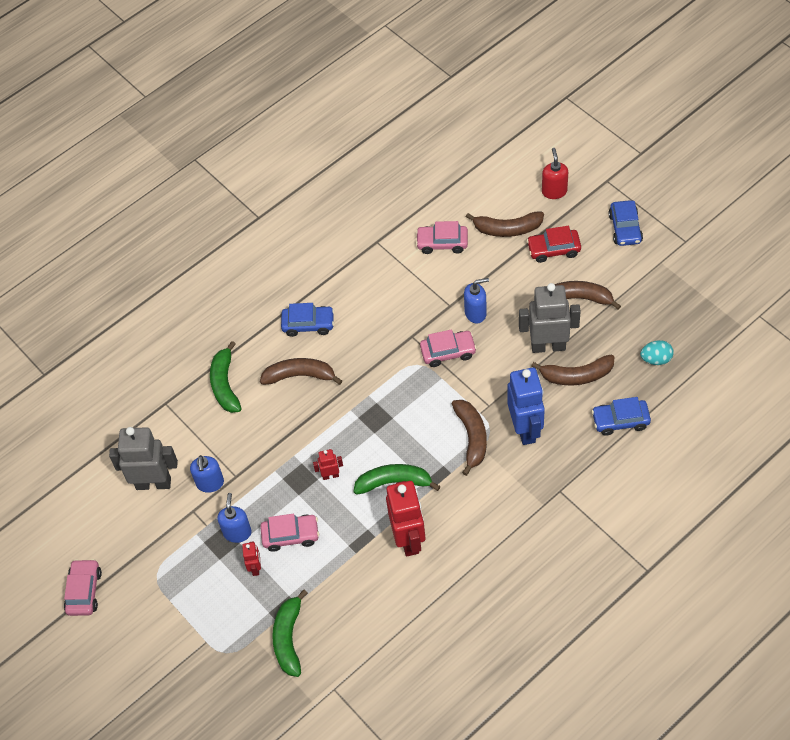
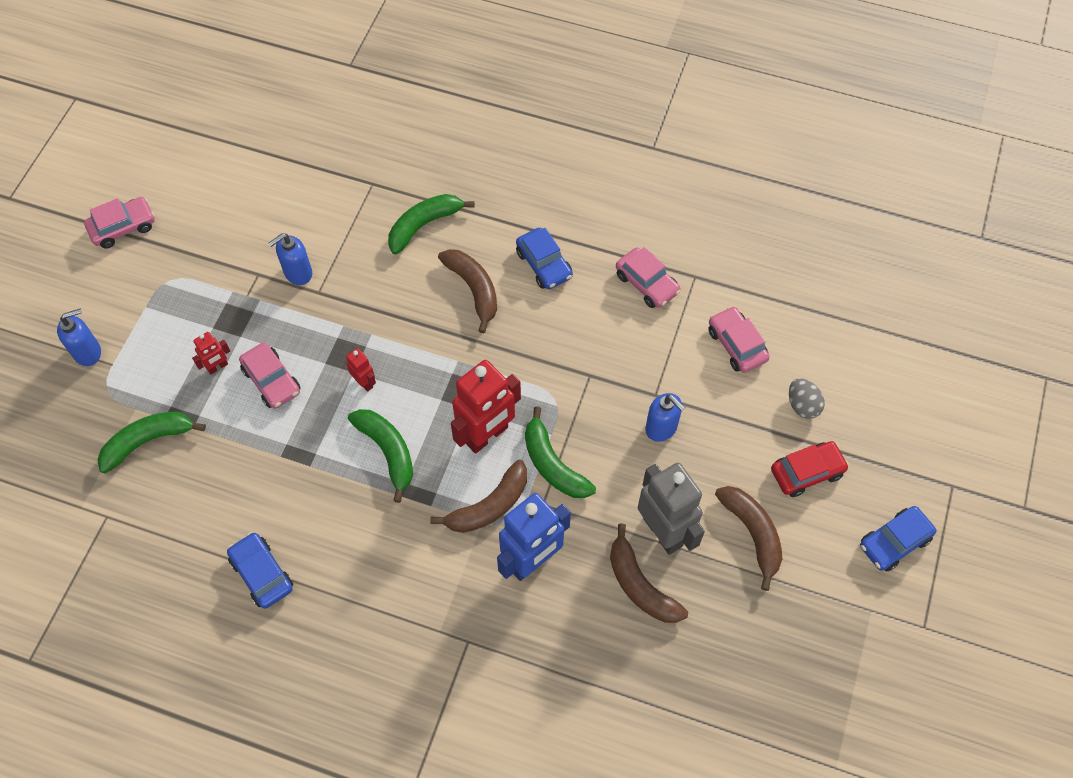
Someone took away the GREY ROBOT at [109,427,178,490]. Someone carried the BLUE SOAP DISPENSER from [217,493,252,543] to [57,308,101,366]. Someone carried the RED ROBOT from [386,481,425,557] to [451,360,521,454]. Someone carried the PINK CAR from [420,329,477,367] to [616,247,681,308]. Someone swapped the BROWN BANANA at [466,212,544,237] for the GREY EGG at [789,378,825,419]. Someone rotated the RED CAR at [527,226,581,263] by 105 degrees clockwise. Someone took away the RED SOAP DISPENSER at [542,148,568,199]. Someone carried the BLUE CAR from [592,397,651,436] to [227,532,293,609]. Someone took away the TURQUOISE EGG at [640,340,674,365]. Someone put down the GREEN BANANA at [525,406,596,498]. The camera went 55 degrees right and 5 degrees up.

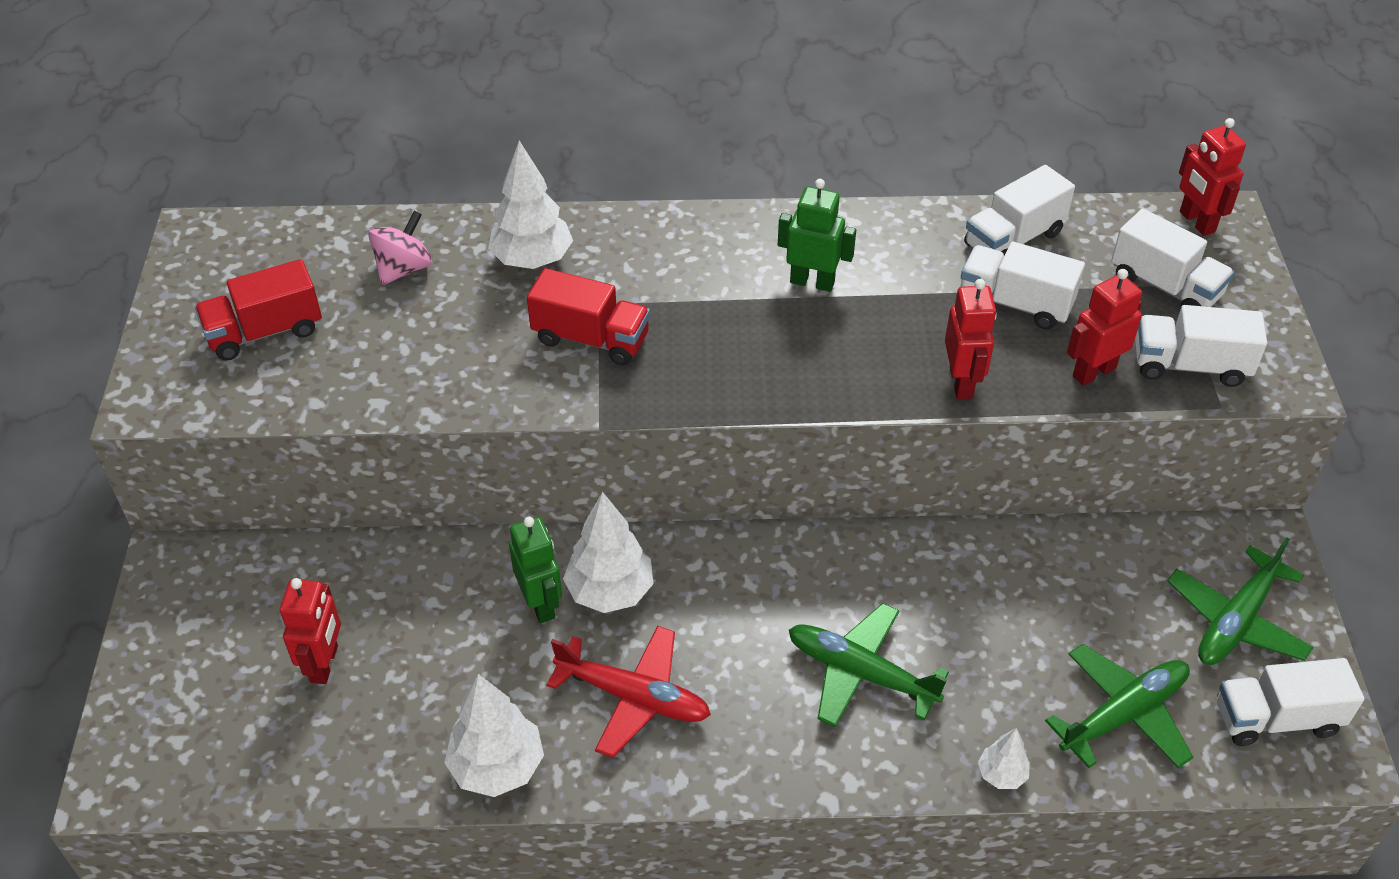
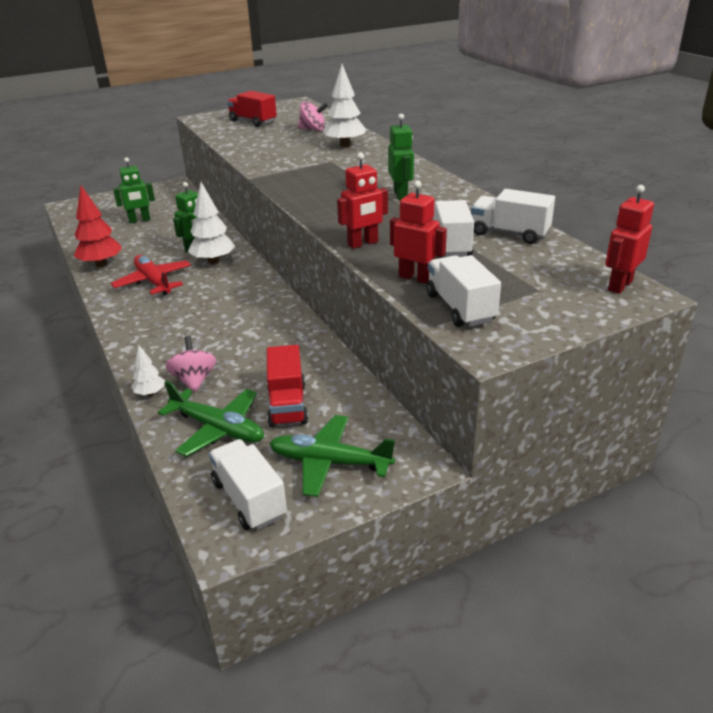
Someone repainted the RED ROBOT at [280,578,341,684], which became the GREEN ROBOT at [113,158,155,223]. Someone repainted the WHITE TREE at [444,674,544,797], which became the RED TREE at [74,185,122,267]. Someone carried the RED TRUCK from [527,268,650,366] to [267,345,308,427]. Someone rotated the RED PLANE at [546,626,711,758] by 150 degrees clockwise. Someone took away the GREEN PLANE at [789,603,949,727]. Someone took away the WHITE TRUCK at [1111,209,1234,307]. Someone put down the PINK SPINNING TOP at [166,336,216,392]. The camera went 65 degrees right and 15 degrees down.

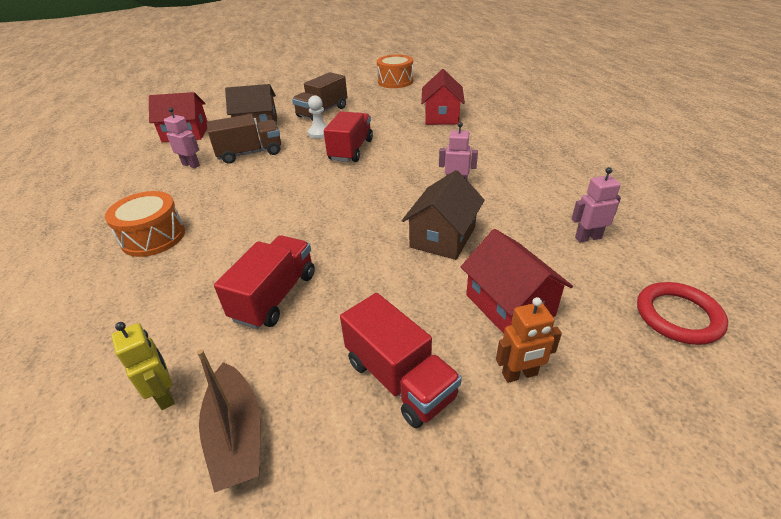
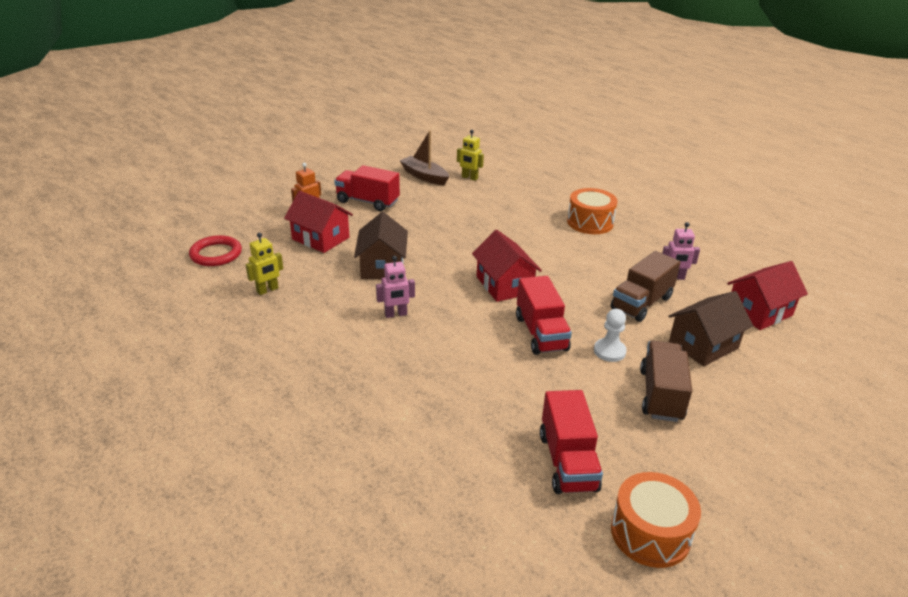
Someone carried the RED TRUCK from [214,235,315,329] to [540,390,603,494]. Someone carried the RED HOUSE from [421,69,465,125] to [472,230,542,302]. Someone repainted the PINK ROBOT at [572,167,621,243], which became the YELLOW ROBOT at [246,233,283,295]. The camera went 150 degrees right and 5 degrees down.

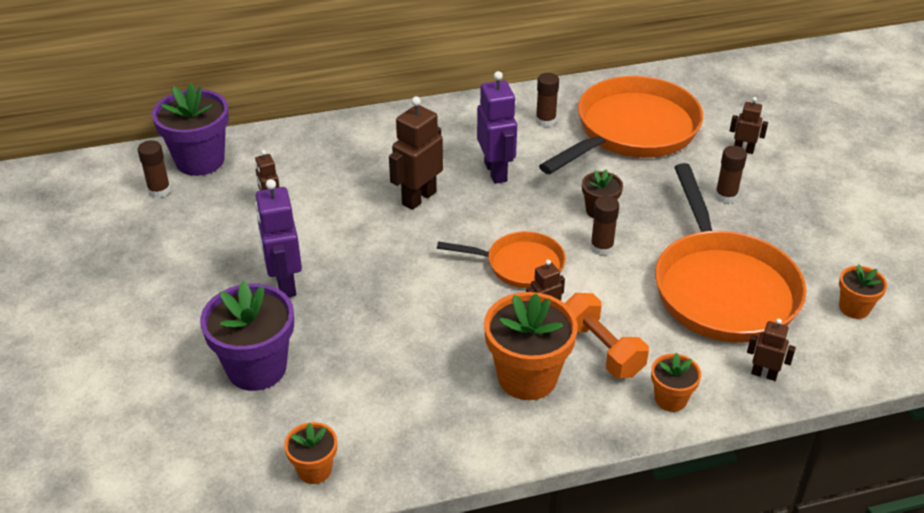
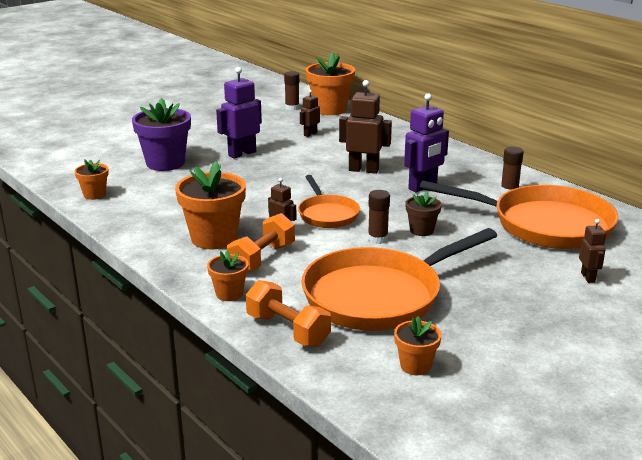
Someone repainted the PURPLE FLOWER POT at [152,84,229,176], which became the ORANGE FLOWER POT at [306,52,355,115]. Someone took away the BROWN GLUE STICK at [715,146,747,204]. Someone swapped the BROWN ROBOT at [747,318,796,381] for the ORANGE DUMBBELL at [246,280,331,347]. The camera went 65 degrees right and 15 degrees down.

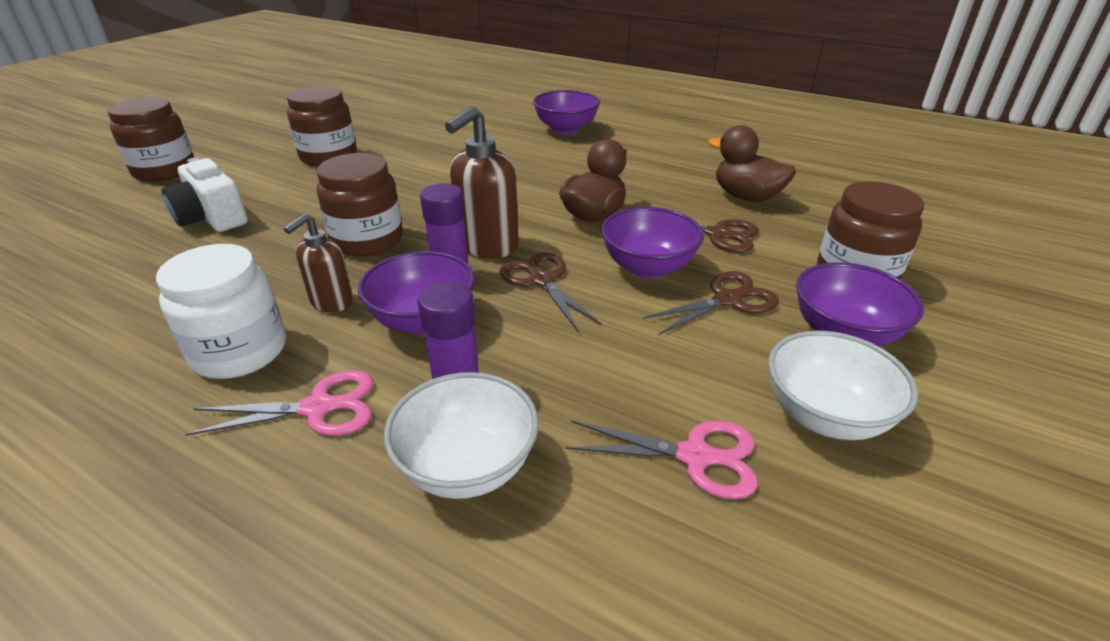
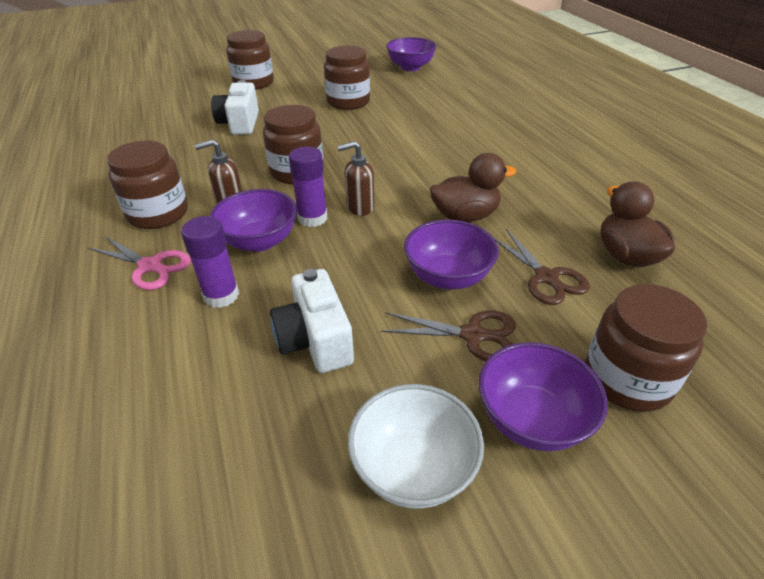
Someone repainted the WHITE JAR at [156,244,286,379], which became the BROWN JAR at [107,141,188,229]. Someone took away the WHITE BOWL at [384,372,539,499]. Someone scaled the BROWN SOAP DISPENSER at [445,106,519,258] by 0.62. Someone took away the BROWN SCISSORS at [500,252,602,331]. Someone carried the PURPLE BOWL from [533,90,600,134] to [386,37,437,71]. Someone took away the PINK SCISSORS at [565,421,758,499]. Someone put down the WHITE CAMERA at [270,269,354,373]. The camera went 40 degrees right and 5 degrees up.

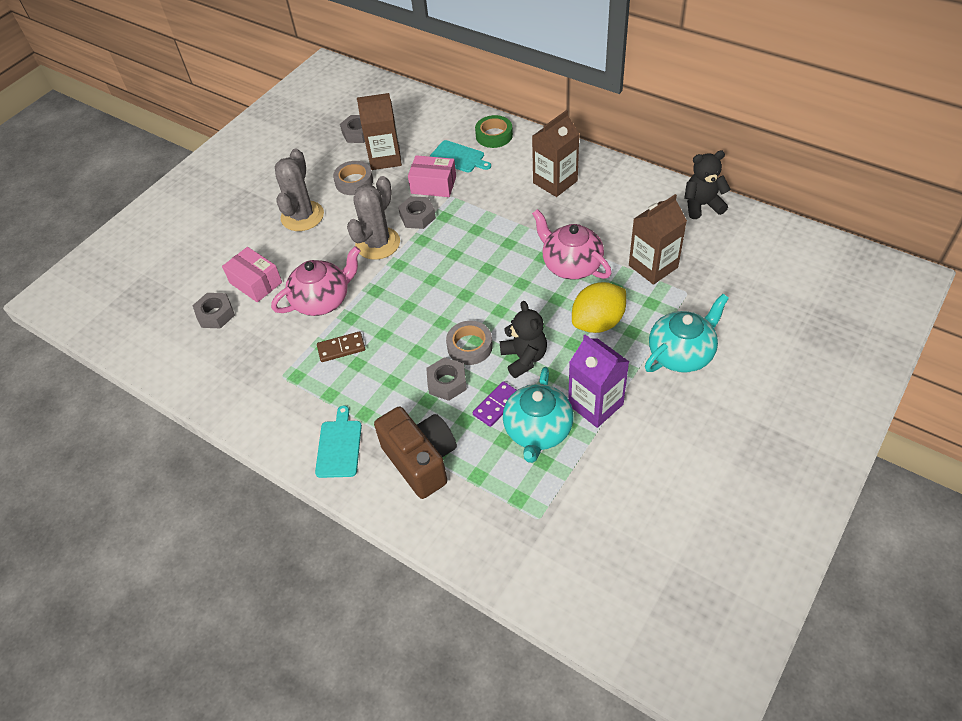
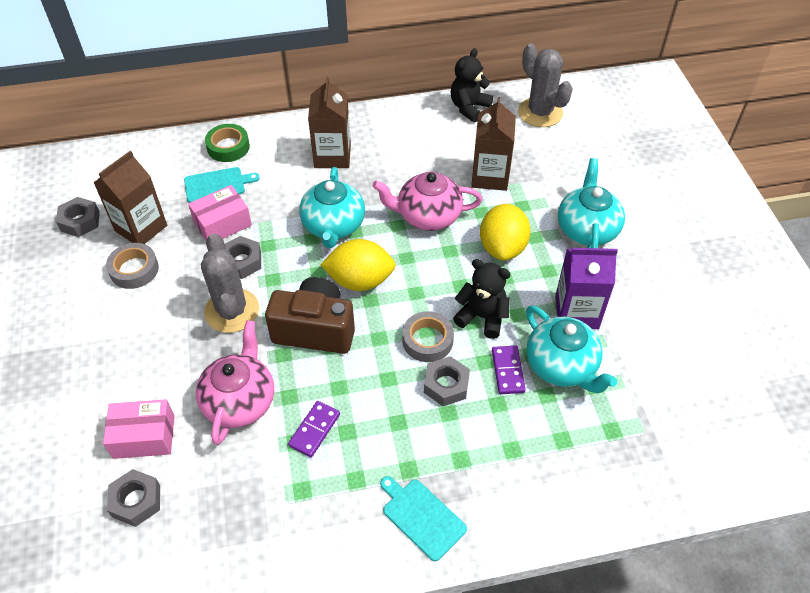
Someone carried the GREY CACTUS from [275,149,324,231] to [518,44,573,127]. Someone repainted the BROWN DOMINO at [317,331,365,362], which became the PURPLE DOMINO at [288,401,340,457]. Someone carried the BROWN CAMERA from [374,407,457,499] to [265,277,355,354]. Someone put down the TURQUOISE TEAPOT at [299,167,365,248]. Someone put down the YELLOW LEMON at [321,239,396,291]. The camera went 50 degrees left and 0 degrees up.

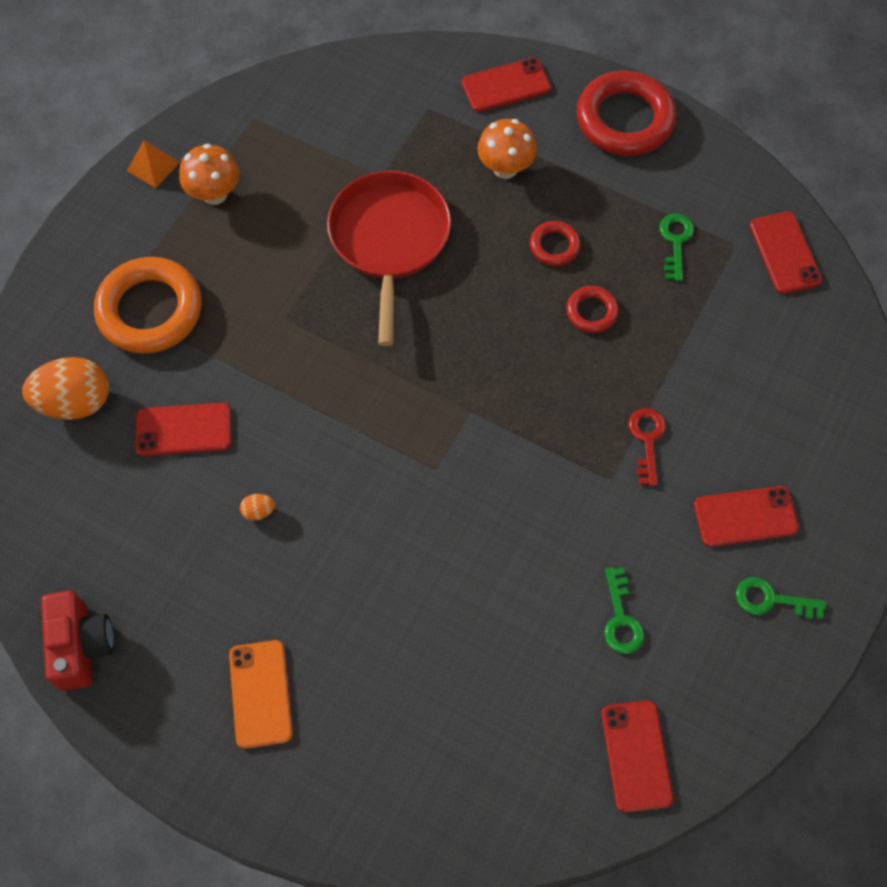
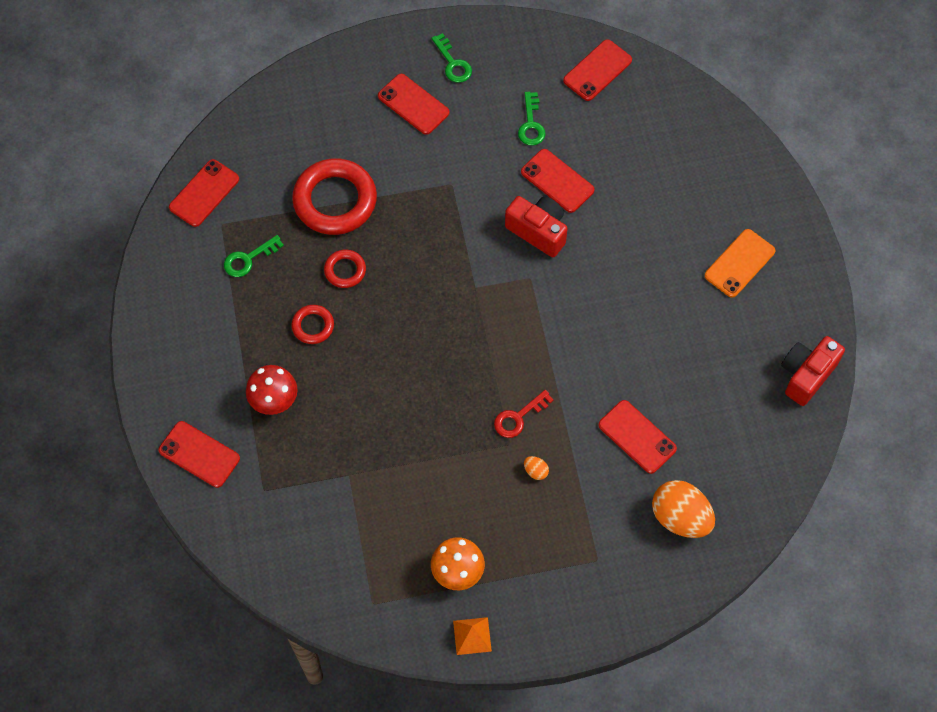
Someone took away the ORANGE RING at [94,257,202,354]. Someone carried the ORANGE EGG from [240,494,275,521] to [524,456,549,480]. Someone took away the RED PAN at [327,170,451,346]. Someone repainted the ORANGE MUSHROOM at [477,119,537,179], which became the RED MUSHROOM at [246,365,298,415]. Someone carried the RED RING from [577,71,676,156] to [292,158,377,235]. Someone rotated the GREEN KEY at [604,567,644,654] by 135 degrees clockwise. Someone carried the RED KEY from [628,408,666,486] to [494,390,553,438]. Someone put down the RED CAMERA at [505,196,568,257]. Someone put down the RED PHONE at [521,149,594,213]. The camera went 130 degrees left and 0 degrees up.

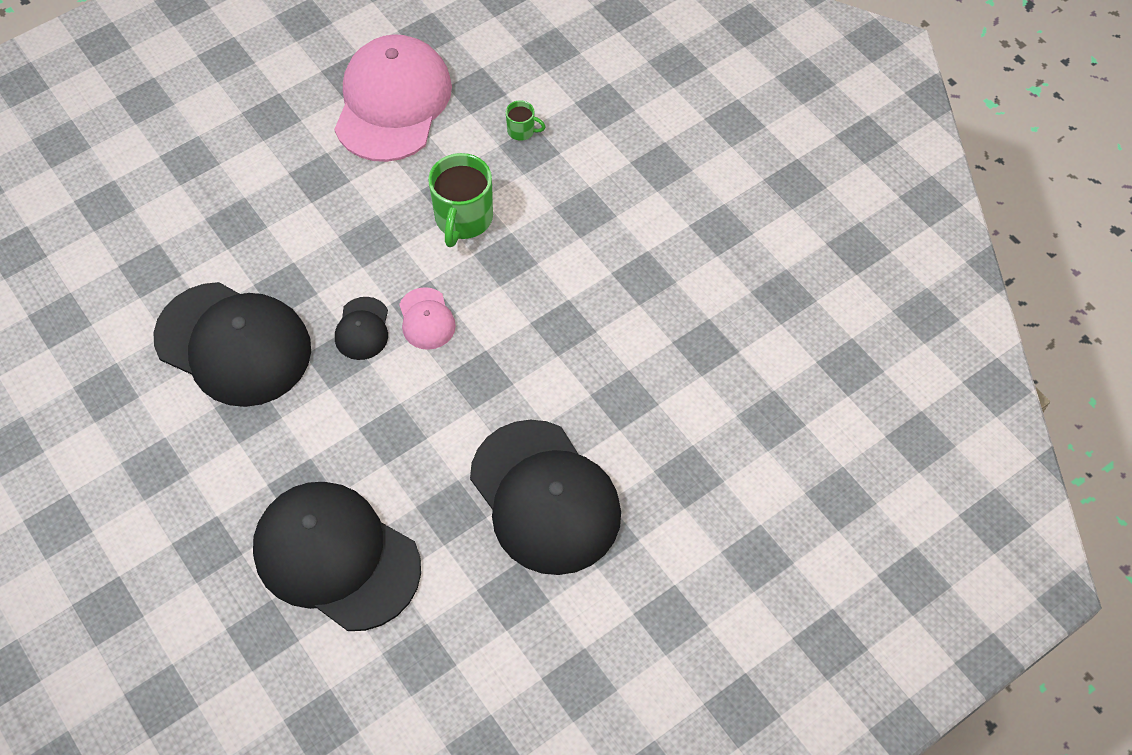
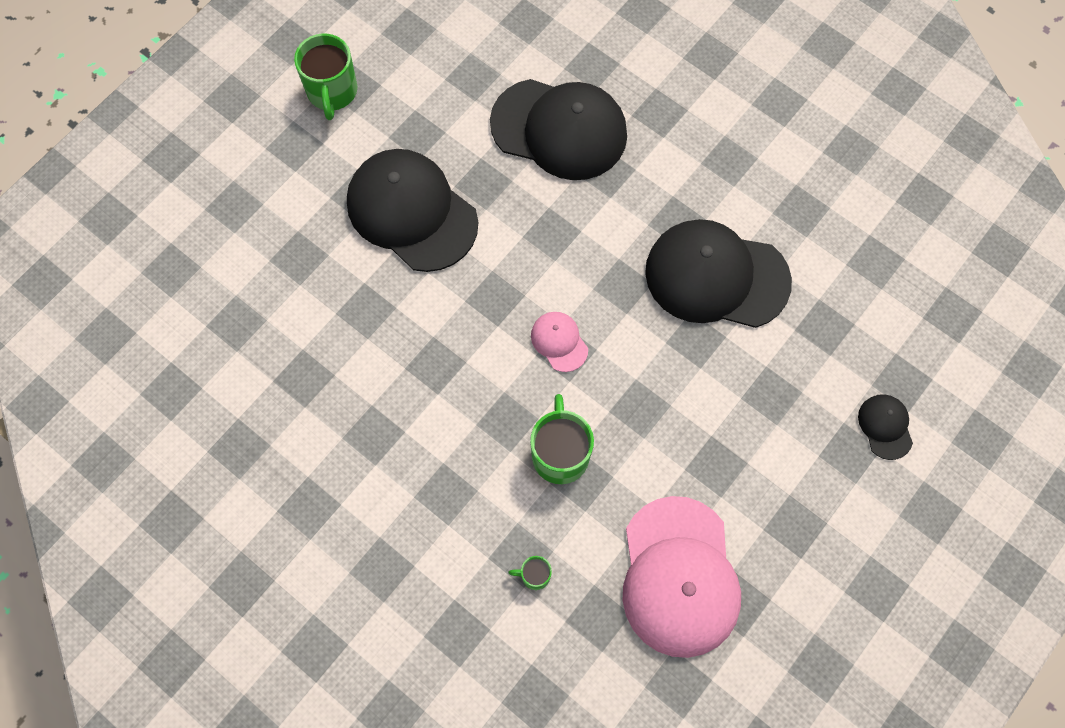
Someone carried the BLACK CAP from [335,297,388,360] to [858,394,913,460]. Someone put down the GREEN MUG at [294,34,358,120]. The camera went 165 degrees right and 10 degrees up.

